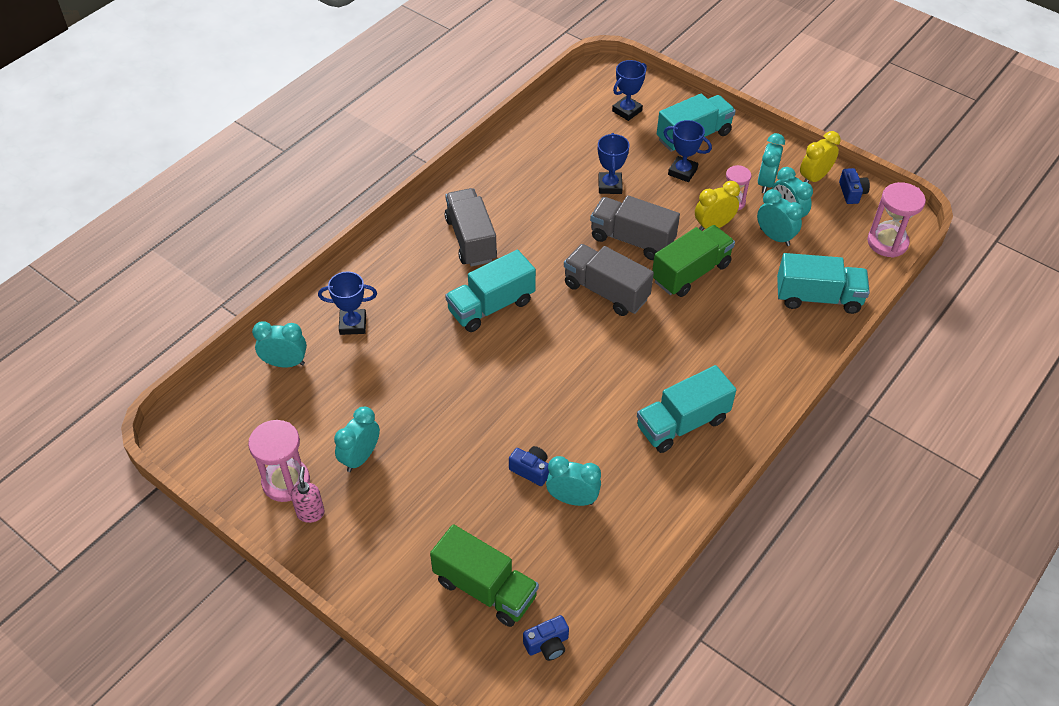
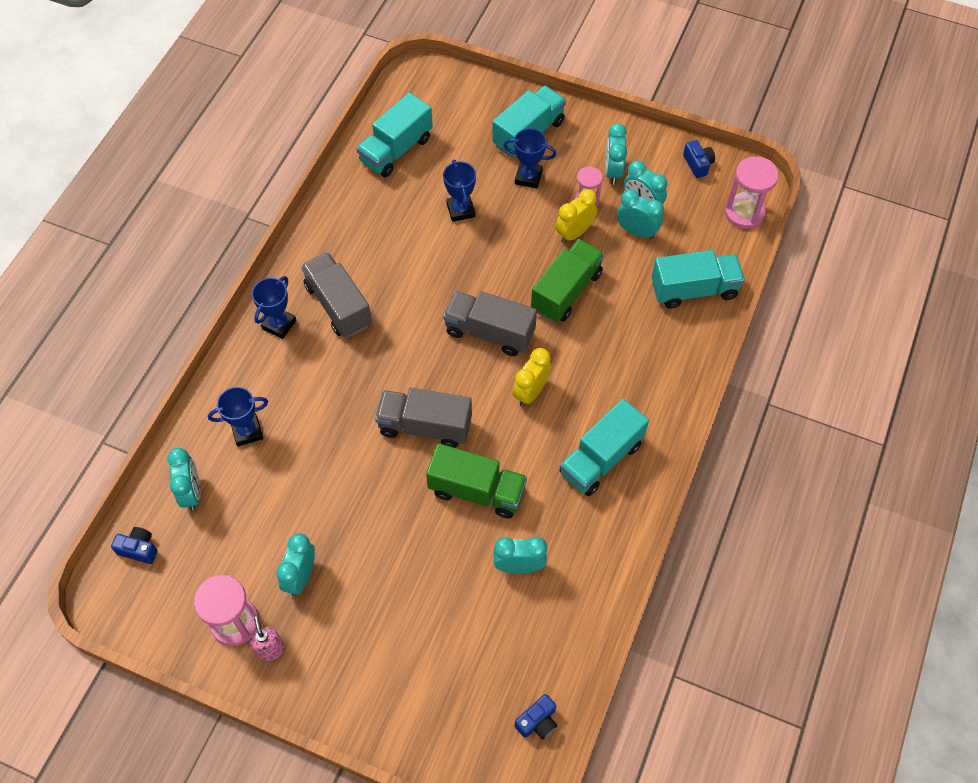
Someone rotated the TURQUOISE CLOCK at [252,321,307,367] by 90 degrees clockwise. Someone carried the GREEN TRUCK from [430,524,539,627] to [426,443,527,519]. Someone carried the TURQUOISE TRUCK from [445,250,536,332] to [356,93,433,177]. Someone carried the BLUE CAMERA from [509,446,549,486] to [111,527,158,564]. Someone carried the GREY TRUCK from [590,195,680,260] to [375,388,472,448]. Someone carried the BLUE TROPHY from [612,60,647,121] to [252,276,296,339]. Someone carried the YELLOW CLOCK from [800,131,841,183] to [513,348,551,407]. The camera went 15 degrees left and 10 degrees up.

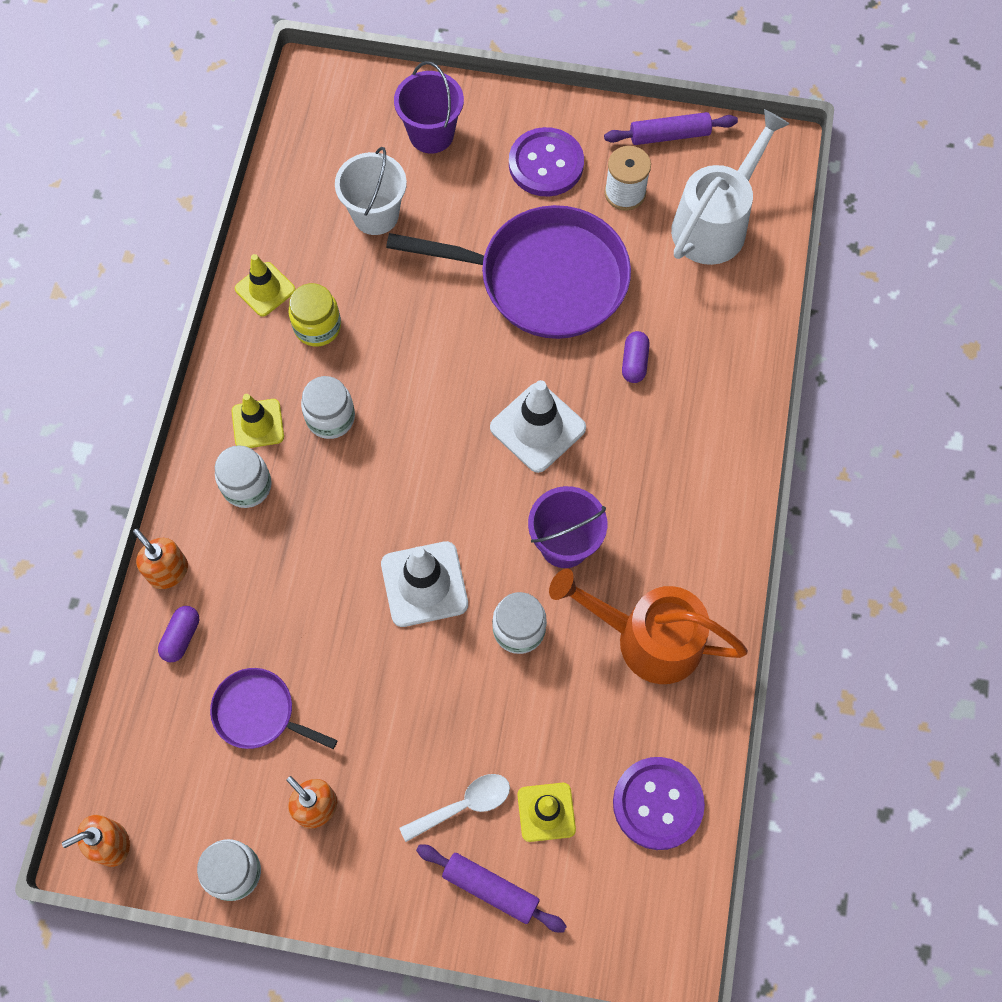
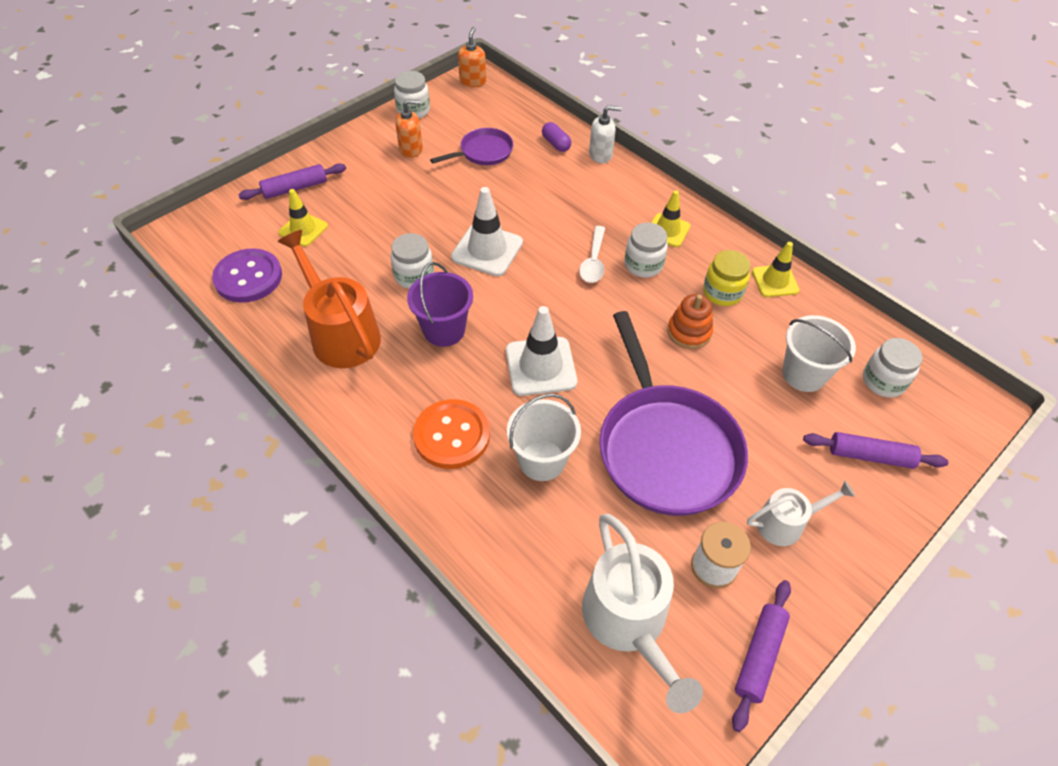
Someone repainted the ORANGE SOAP DISPENSER at [133,529,188,589], which became the WHITE SOAP DISPENSER at [589,105,621,164]. Someone carried the WHITE JAR from [215,445,272,508] to [863,338,923,397]. Someone rotated the PURPLE PAN at [386,205,631,339] by 60 degrees counterclockwise. Someone swapped the PURPLE BUCKET at [394,61,464,153] for the PURPLE ROLLING PIN at [803,432,948,469]. Someone carried the WHITE SPOON from [399,774,510,842] to [579,226,605,283]. Someone swapped the PURPLE BUTTON at [509,127,584,197] for the WHITE WATERING CAN at [747,481,855,546]. Someone rotated the ORANGE WATERING CAN at [549,569,748,684] by 90 degrees counterclockwise. Someone swapped the PURPLE CAPSULE at [622,331,650,383] for the WHITE BUCKET at [507,394,581,481]. Someone put down the ORANGE BUTTON at [413,399,490,469]. Someone put down the ORANGE STACKING TOY at [667,294,713,349]. The camera went 125 degrees right and 15 degrees down.

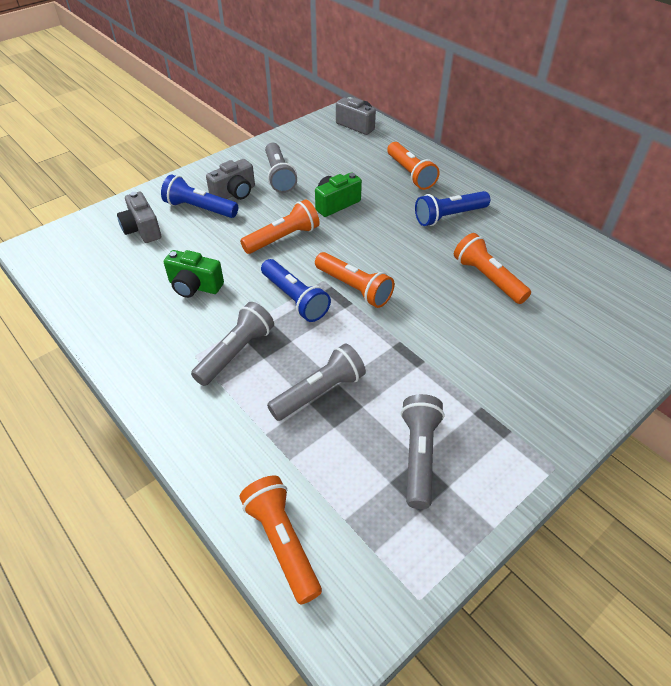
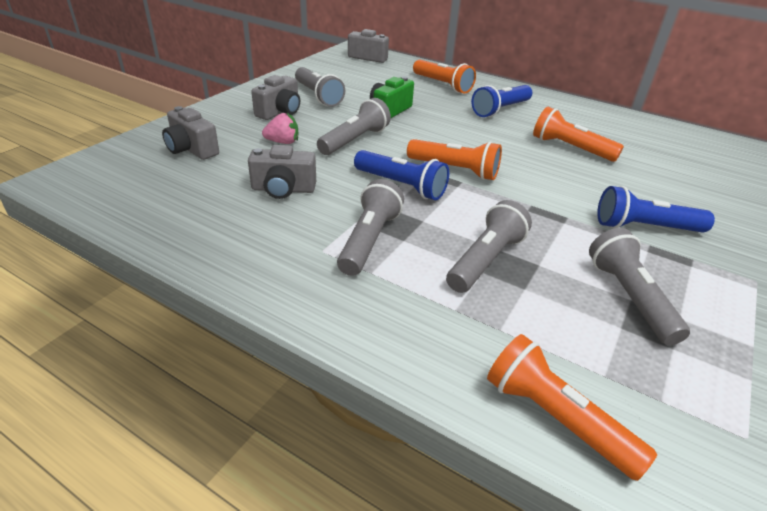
Someone carried the BLUE FLASHLIGHT from [161,175,238,218] to [597,186,715,233]. Someone repainted the GREEN CAMERA at [164,250,224,298], which became the GREY CAMERA at [248,145,316,199]. Someone repainted the ORANGE FLASHLIGHT at [240,199,320,254], which became the GREY FLASHLIGHT at [317,98,391,155]. Someone put down the PINK STRAWBERRY at [262,113,298,144]. The camera went 20 degrees left and 10 degrees down.

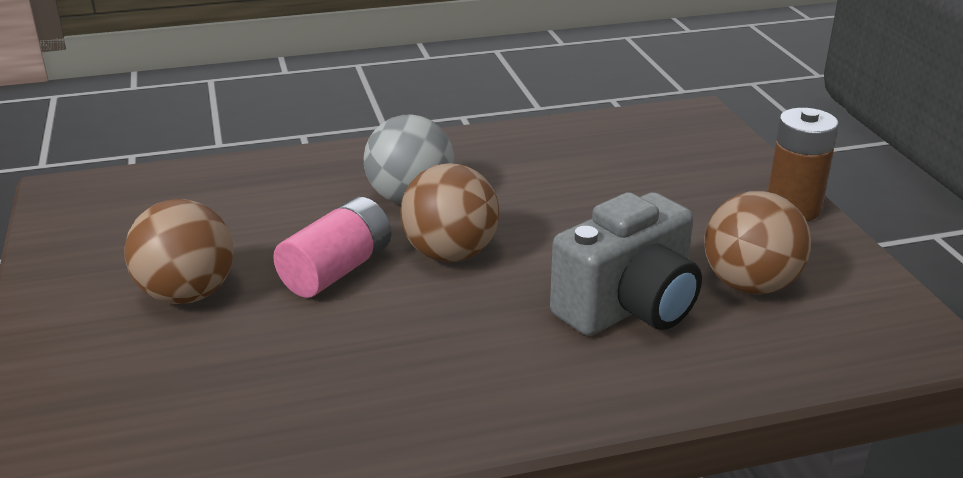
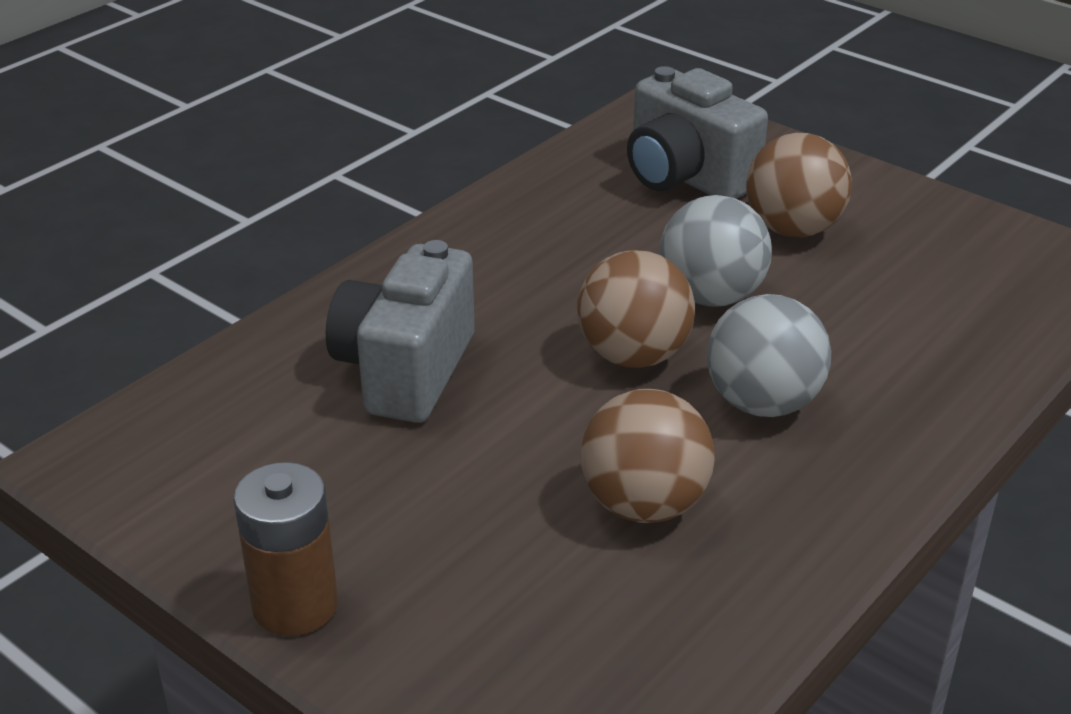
Someone swapped the PINK BATTERY at [273,197,392,298] for the GREY BALL at [660,195,772,307]. Someone carried the BROWN BALL from [704,191,811,294] to [580,389,715,523]. Someone put down the GREY CAMERA at [627,66,768,199]. The camera went 145 degrees right and 5 degrees up.

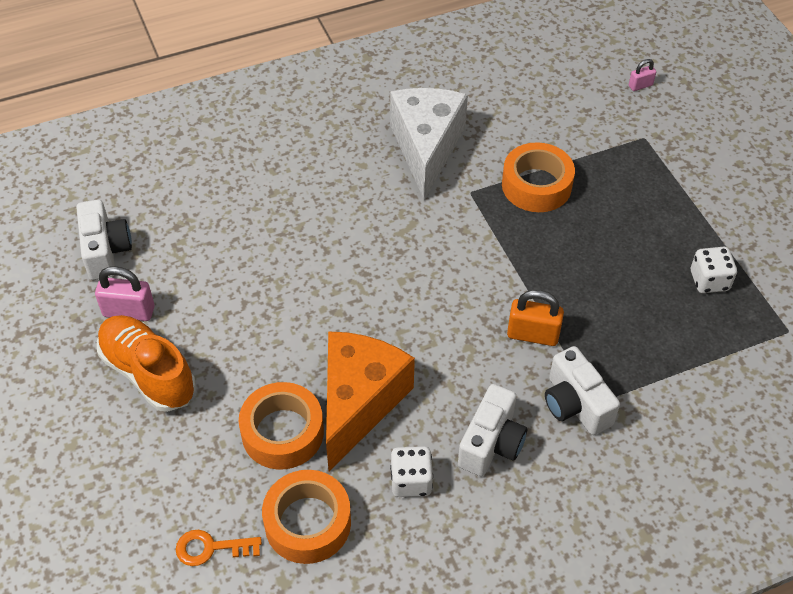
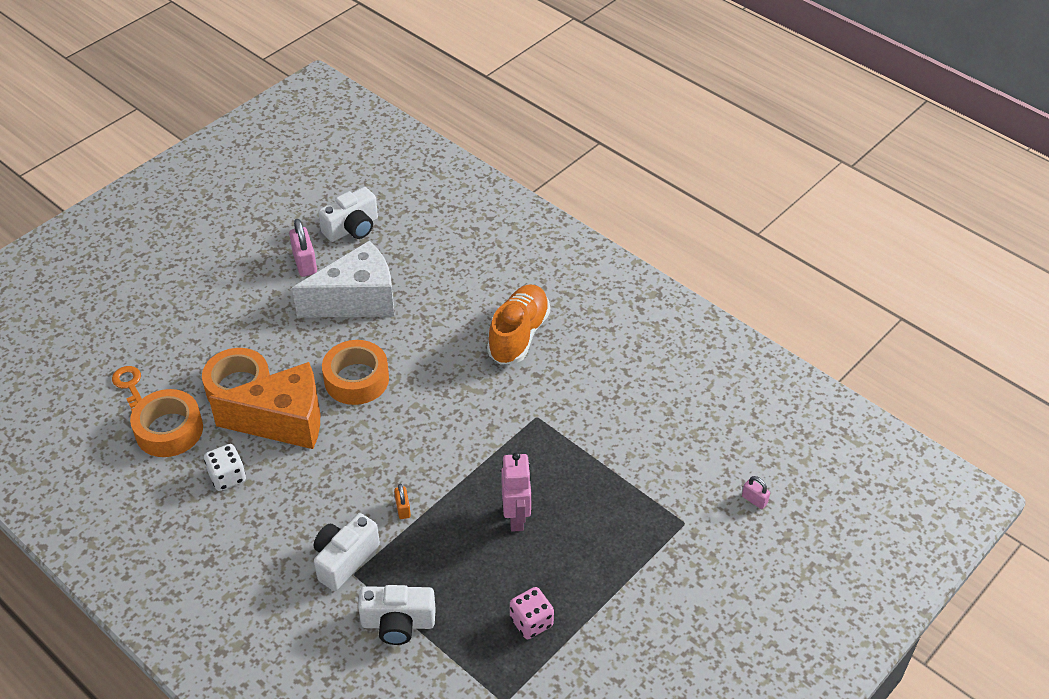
Someone carried the ORANGE SHOE from [97,315,196,412] to [487,284,550,365]. Someone carried the WHITE CHEESE from [390,88,468,201] to [292,241,394,318]. Someone carried the WHITE CAMERA from [458,384,527,476] to [358,585,436,645]. Someone carried the ORANGE TAPE from [502,142,575,212] to [322,340,389,405]. Someone scaled the ORANGE PADLOCK at [507,290,564,346] by 0.56. Someone repainted the WHITE DICE at [691,247,737,293], which became the PINK DICE at [510,587,554,639]. Someone put down the PINK ROBOT at [501,452,532,532]. The camera went 65 degrees right and 5 degrees down.

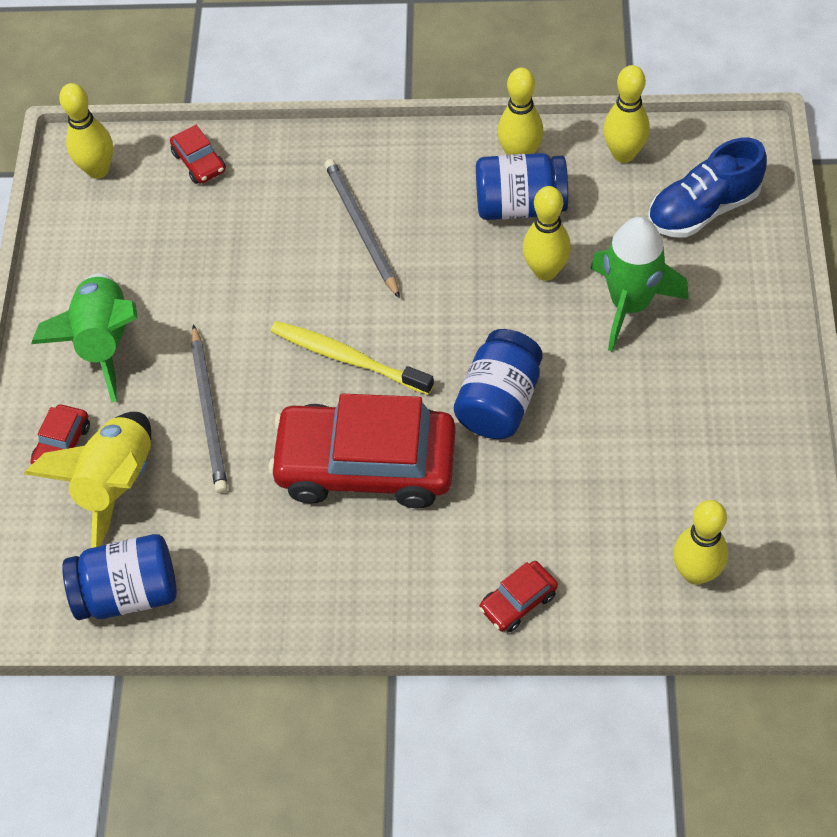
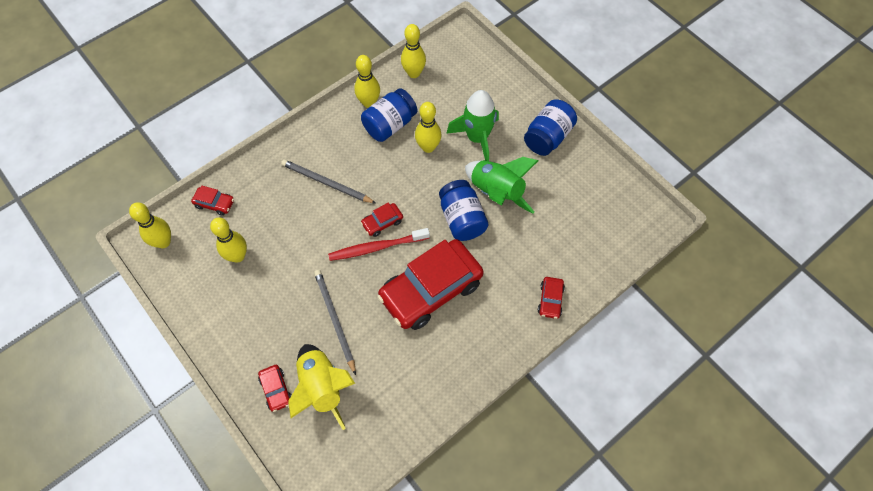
Someone carried the GREEN ROCKET from [31,273,138,403] to [465,157,539,214]. Someone carried the BLUE JAR from [62,534,176,620] to [524,99,577,156]. Someone rotated the GREY PENCIL at [191,324,228,493] by 150 degrees counterclockwise. Someone repainted the YELLOW TOOTHBRUSH at [271,321,434,395], which became the RED TOOTHBRUSH at [328,228,430,261]. Someone took away the BLUE SHOE at [648,138,767,238]. Someone carried the YELLOW BOWLING PIN from [673,500,728,585] to [210,217,247,263]. Someone put down the RED CAR at [361,203,403,237]. The camera went 45 degrees left and 5 degrees up.

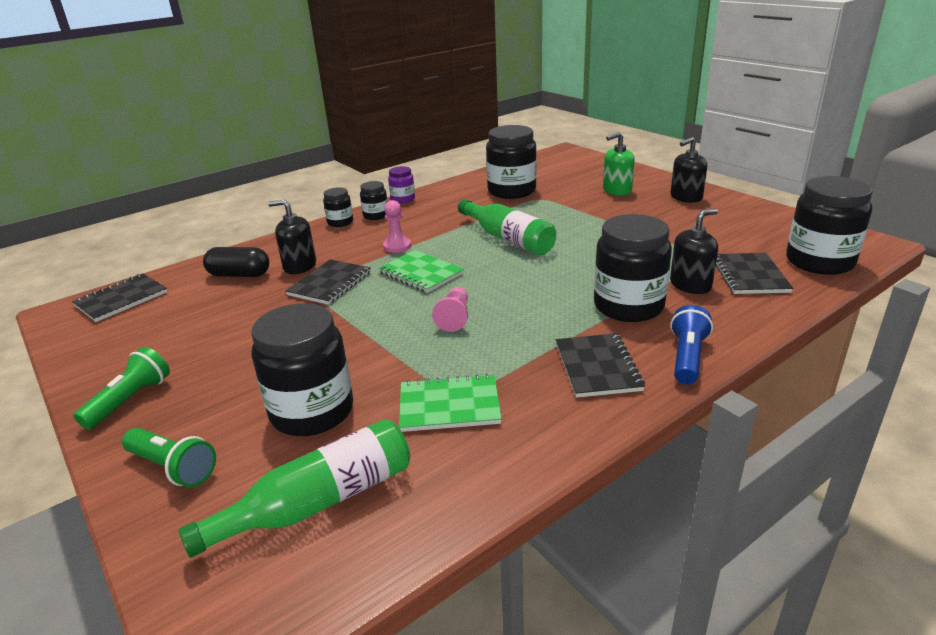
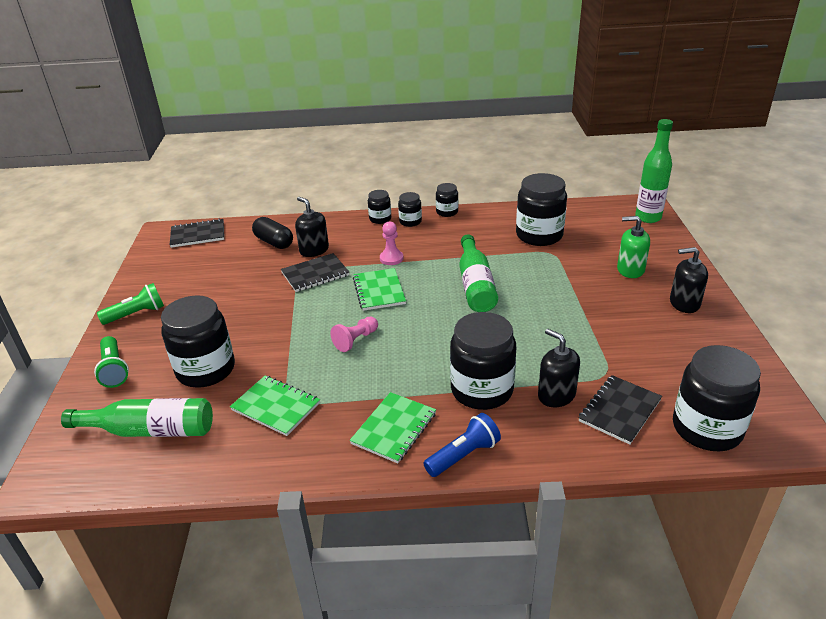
Someone repainted the PURPLE JAR at [388,166,415,203], which became the BLACK JAR at [436,183,458,217]. Someone repainted the BLACK NOTEBOOK at [556,333,645,398], which became the GREEN NOTEBOOK at [350,392,436,463]. Someone rotated the BLACK SOAP DISPENSER at [670,208,718,294] by 135 degrees counterclockwise. Someone put down the GREEN BOTTLE at [635,119,673,223]. The camera went 35 degrees right and 5 degrees up.

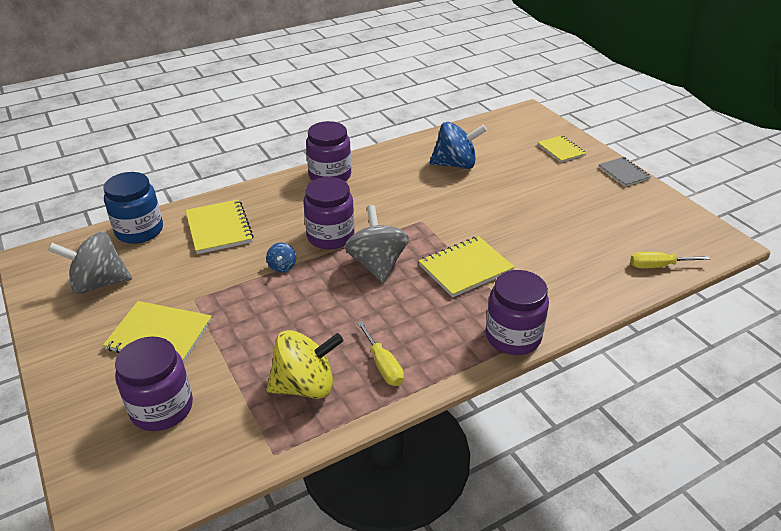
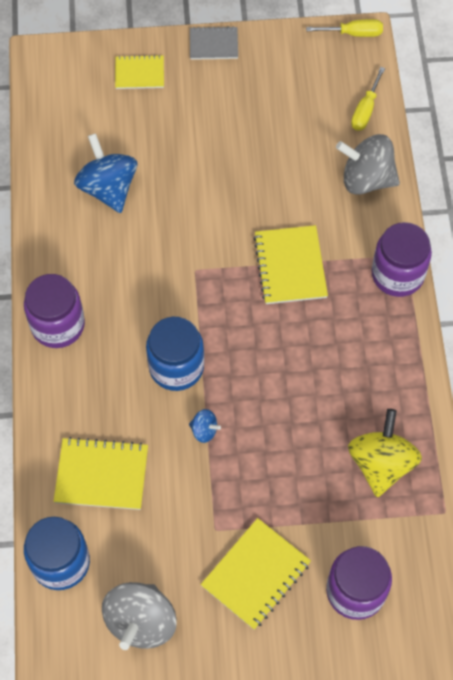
Someone repainted the PURPLE JAR at [303,177,354,249], which became the BLUE JAR at [146,317,204,391]. Someone carried the GREY SPINNING TOP from [345,205,409,283] to [336,134,400,195]. Someone carried the YELLOW SCREWDRIVER from [357,321,404,386] to [306,19,383,37]. Someone rotated the BLUE SPINNING TOP at [430,122,487,169] by 45 degrees counterclockwise. The camera went 65 degrees left and 25 degrees up.

